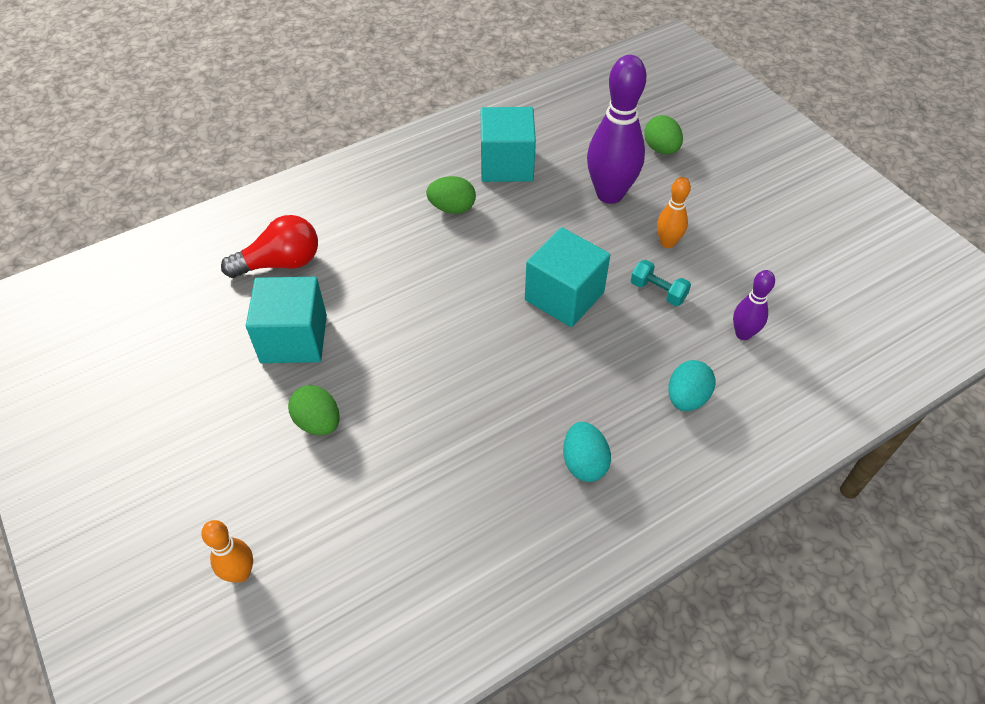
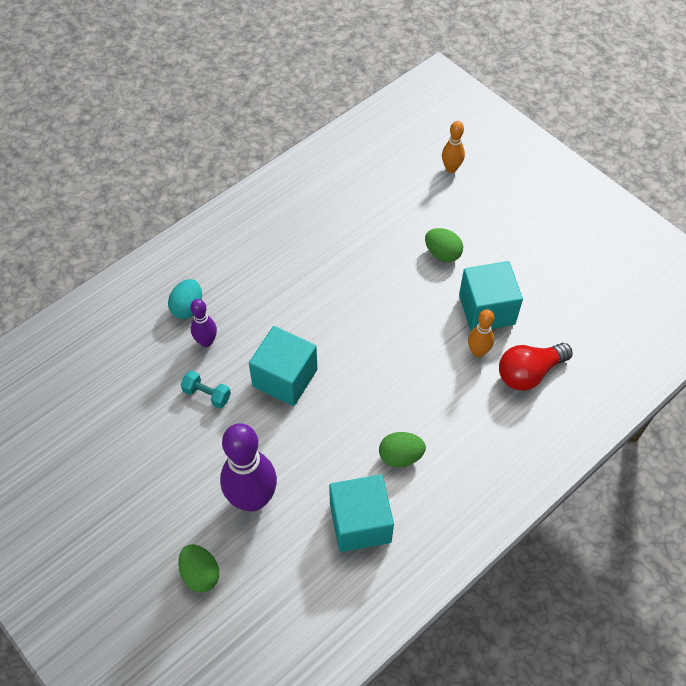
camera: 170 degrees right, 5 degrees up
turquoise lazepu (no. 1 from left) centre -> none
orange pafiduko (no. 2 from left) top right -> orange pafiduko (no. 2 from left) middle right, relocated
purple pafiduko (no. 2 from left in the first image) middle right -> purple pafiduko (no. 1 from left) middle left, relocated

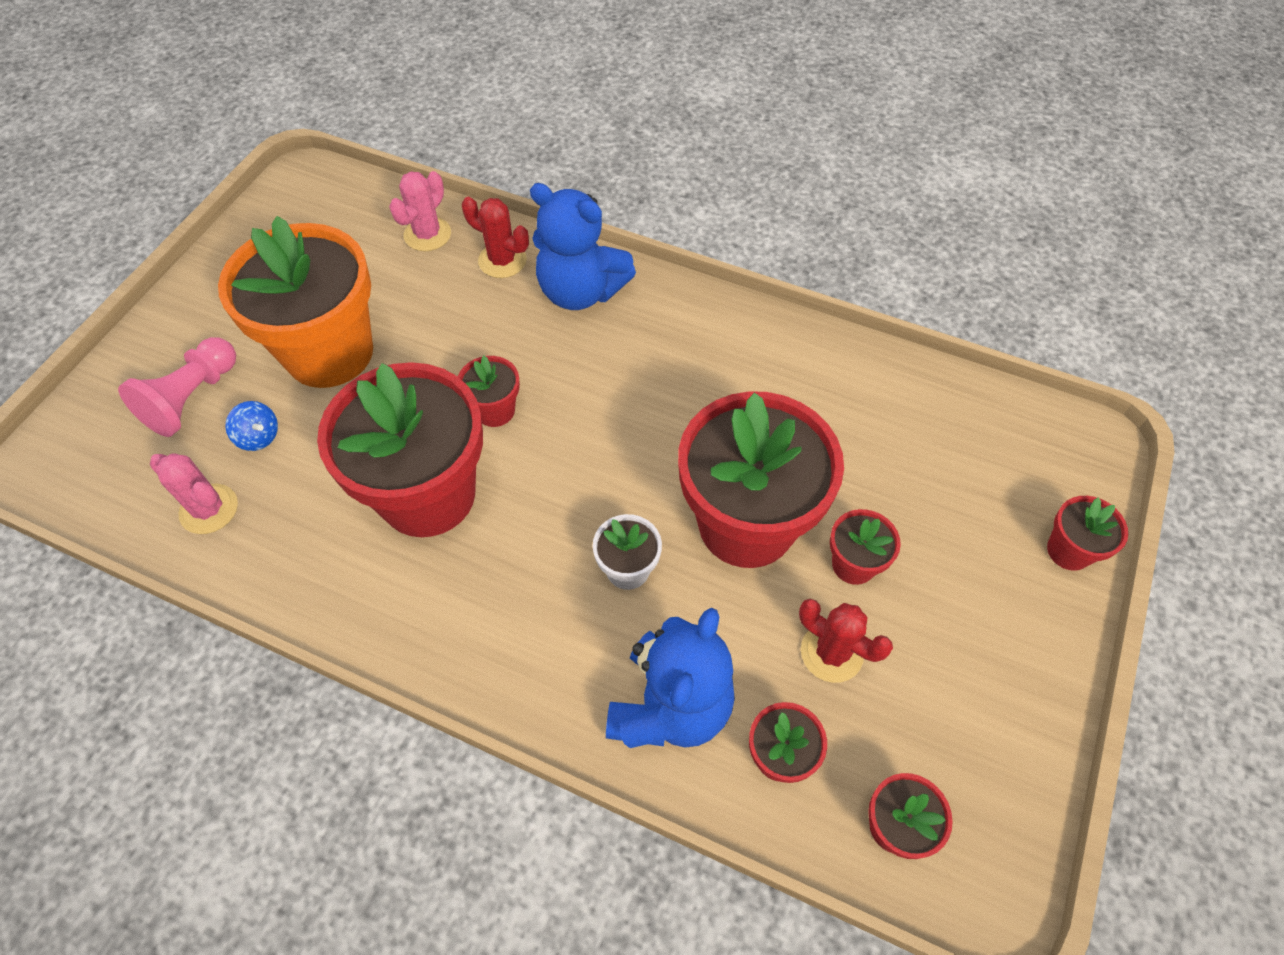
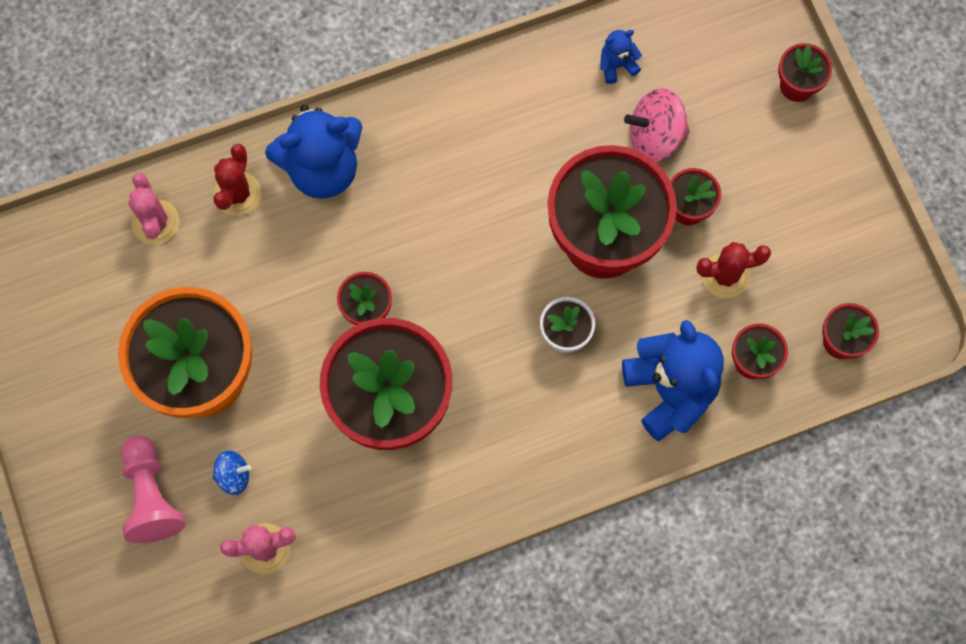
camera: 45 degrees left, 15 degrees up
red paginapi (no. 1 from left) top centre -> red paginapi (no. 1 from left) top left, 60 degrees counterclockwise
none -> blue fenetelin (no. 2 from left) top centre
none -> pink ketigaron top right

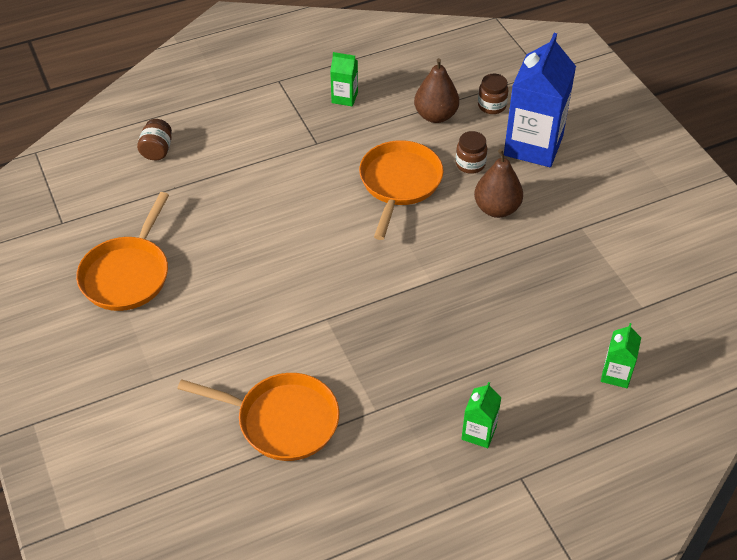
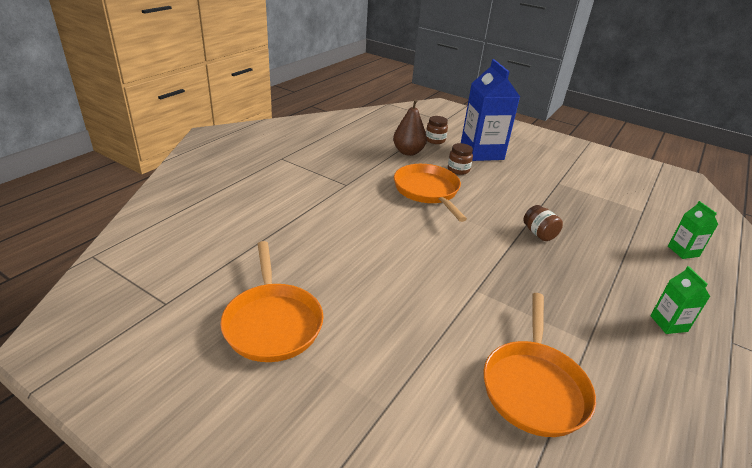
camera: 35 degrees left, 15 degrees down
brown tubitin (no. 1 from left in the first image) top left -> brown tubitin (no. 3 from left) middle right, relocated
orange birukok (no. 2 from left in the first image) bottom centre -> orange birukok (no. 3 from left) bottom right, 120 degrees clockwise
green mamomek (no. 1 from left) top centre -> none
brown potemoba (no. 2 from left) top right -> none

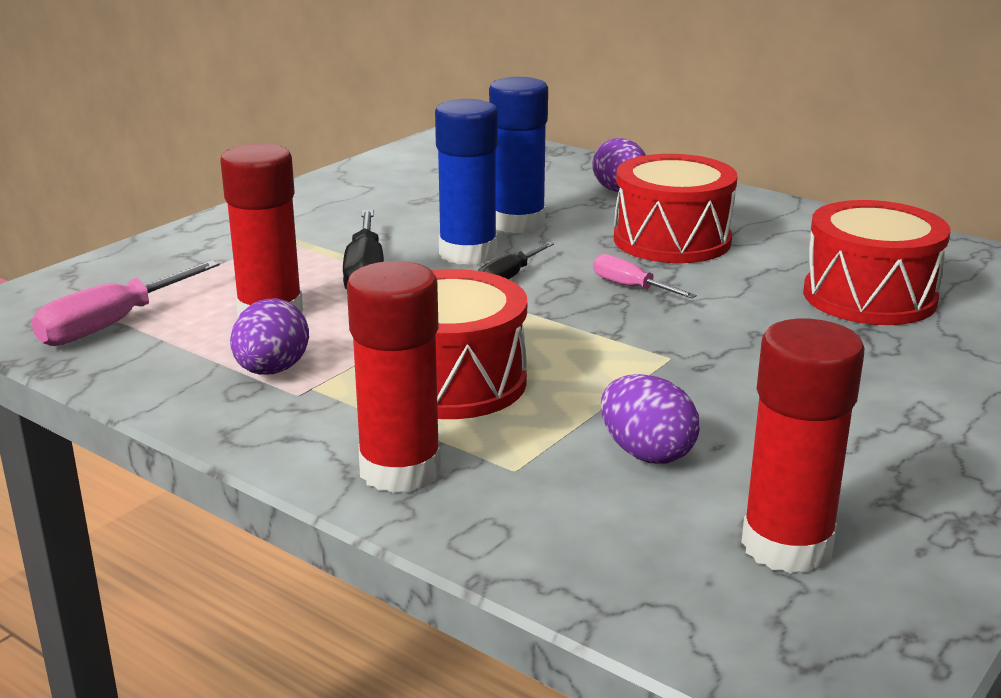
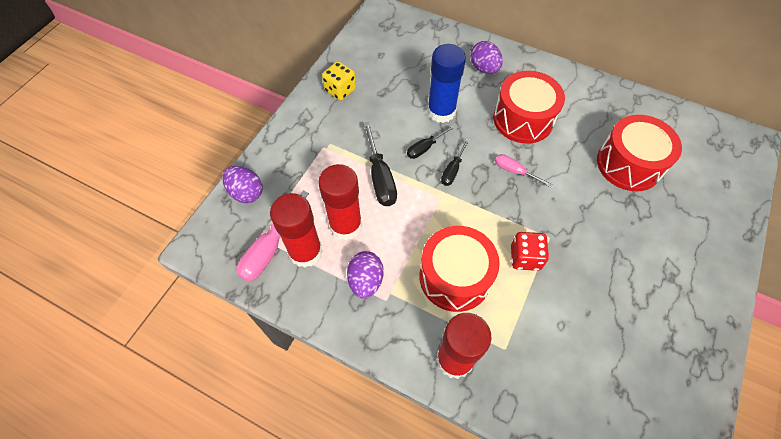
camera: 10 degrees left, 35 degrees up
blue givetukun (no. 1 from left) top centre -> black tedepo (no. 2 from left) top centre
purple lazepu (no. 3 from left in the first image) centre -> purple lazepu (no. 1 from left) middle left, relocated
red givetukun (no. 3 from left in the first image) middle right -> red givetukun (no. 1 from left) centre, relocated
none -> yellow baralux top centre
none -> red baralux middle right

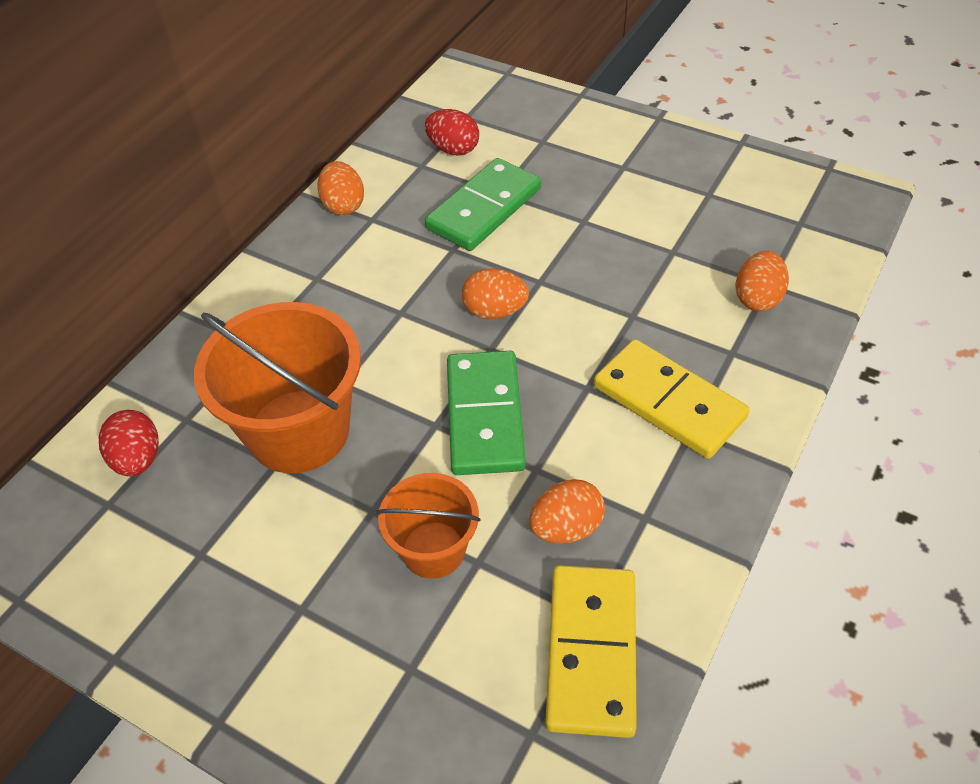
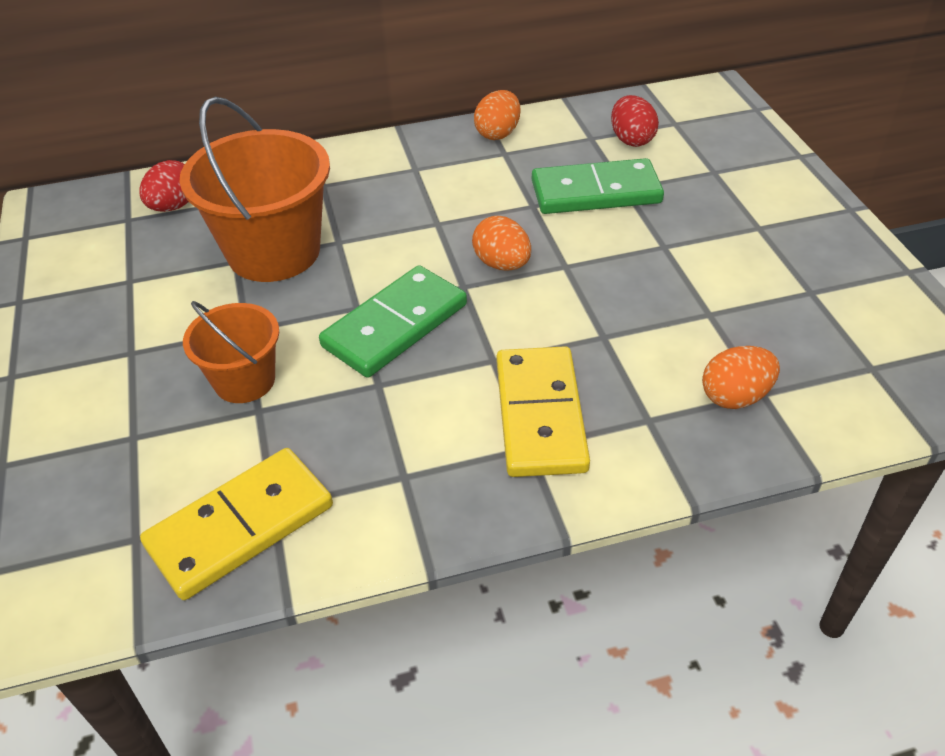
camera: 45 degrees right, 5 degrees down
orange lazepu (no. 3 from left) centre -> none

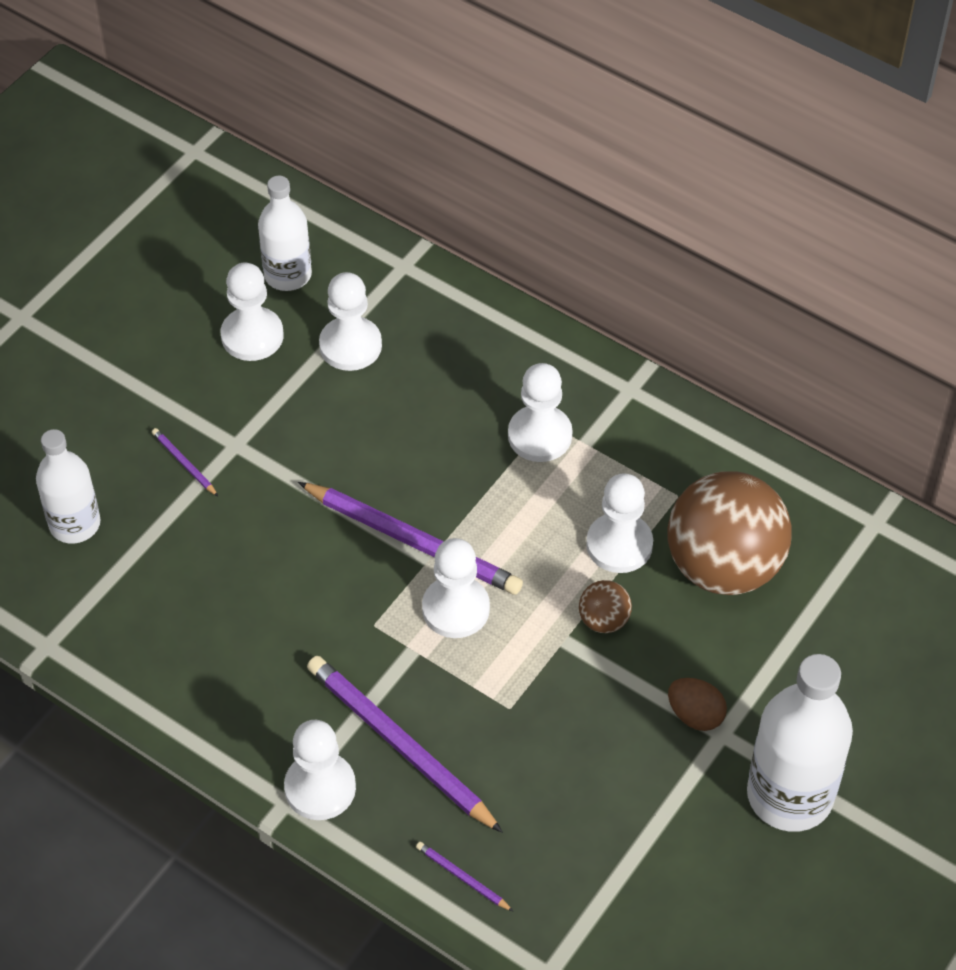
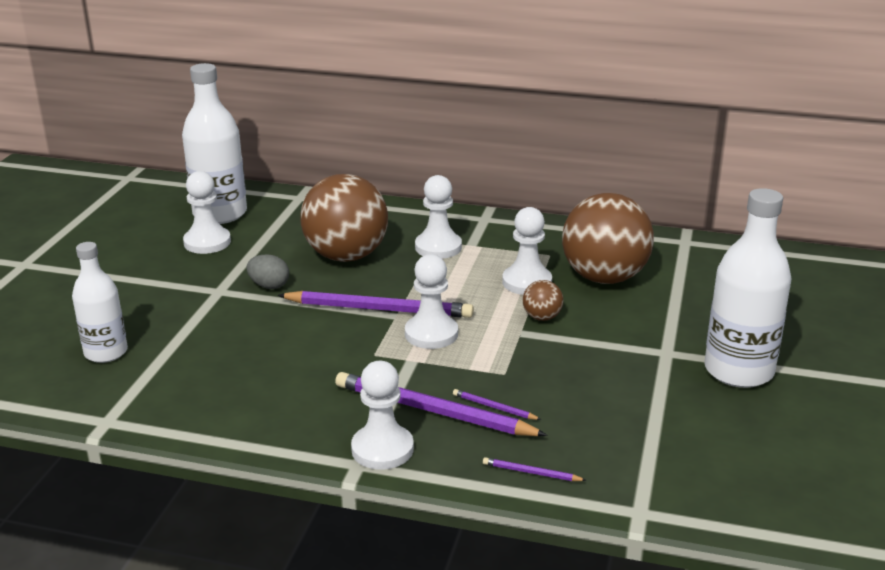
camera: 20 degrees left, 25 degrees down
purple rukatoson (no. 1 from left in the first image) middle left -> purple rukatoson (no. 3 from left) bottom centre, relocated
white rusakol (no. 2 from left) top left, x1.56
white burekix (no. 3 from left) top centre -> none
brown lazepu bottom right -> none
none -> grey lazepu middle left
none -> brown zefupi (no. 1 from left) centre

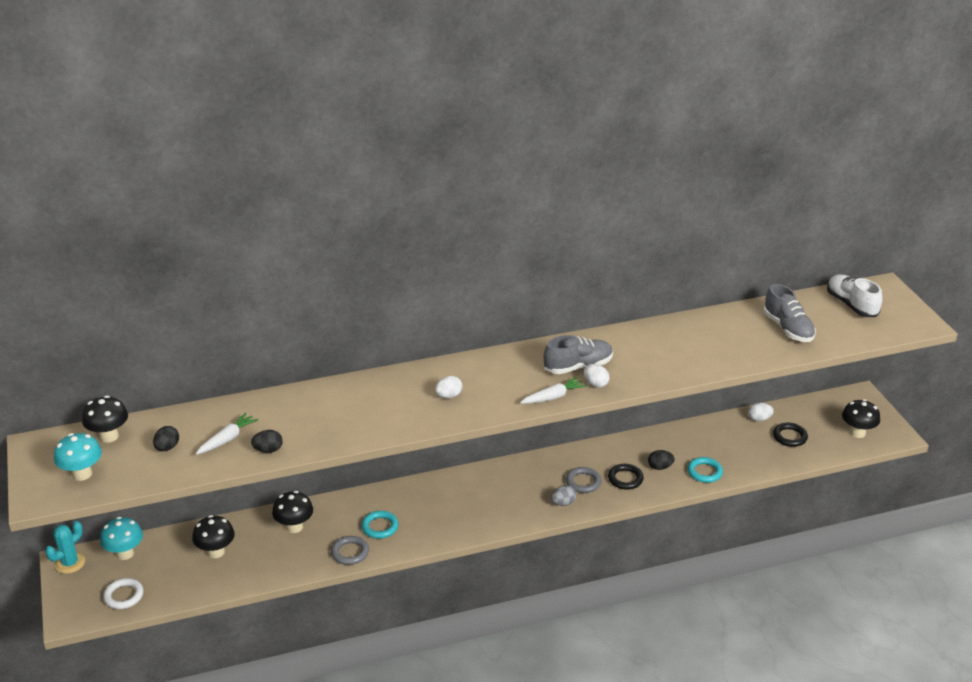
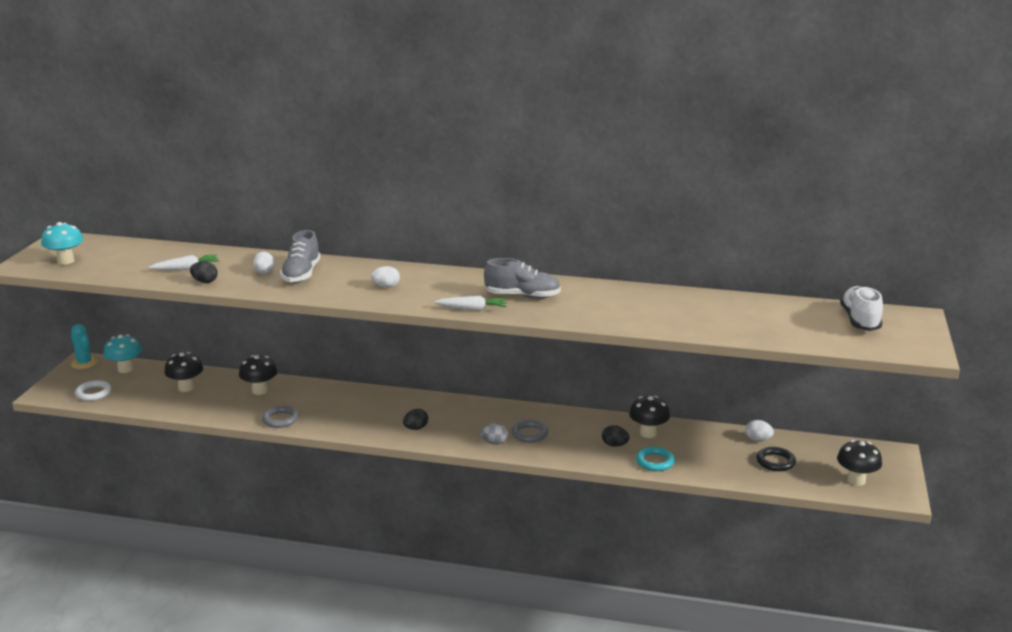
camera: 30 degrees right, 10 degrees down
turquoise paginapi bottom left -> turquoise paginapi middle left, 75 degrees clockwise
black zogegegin (no. 1 from left in the first image) middle left -> black zogegegin (no. 3 from left) centre, relocated
black lazepu (no. 1 from left in the first image) middle left -> black lazepu (no. 2 from left) centre, relocated
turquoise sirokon (no. 1 from left) bottom centre -> none
white lazepu (no. 2 from left in the first image) centre -> white lazepu (no. 1 from left) middle left, relocated
black sirokon (no. 1 from left) bottom centre -> none
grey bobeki (no. 2 from left in the first image) middle right -> grey bobeki (no. 1 from left) middle left, relocated

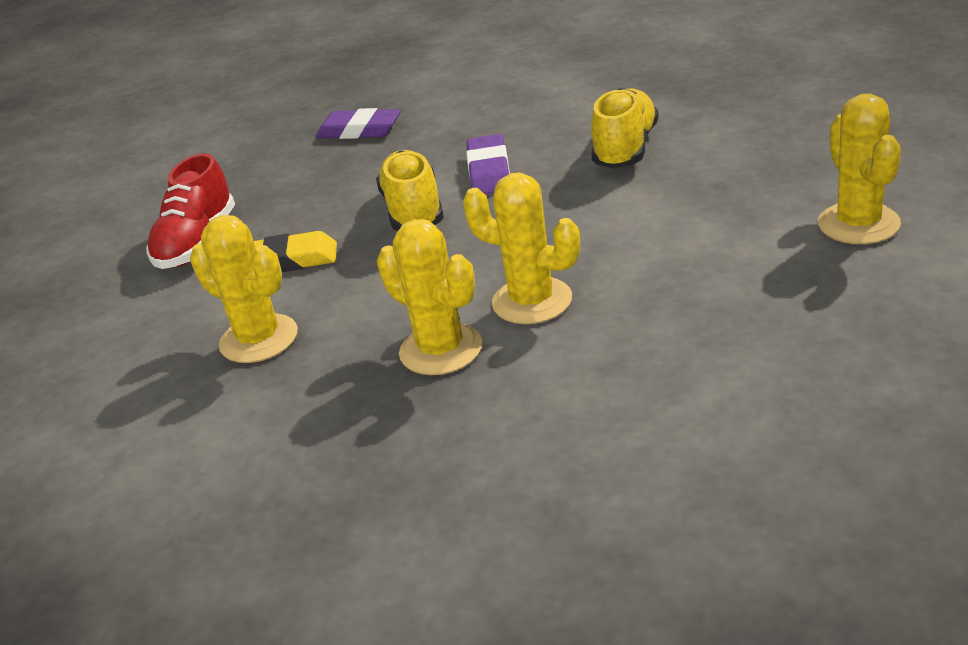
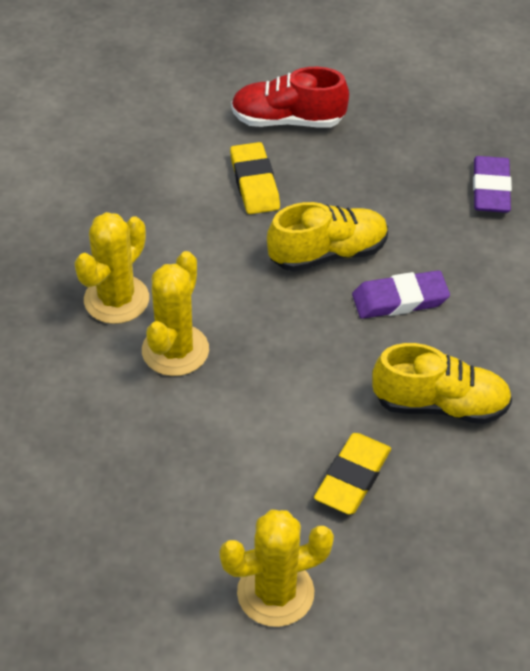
camera: 75 degrees right, 15 degrees up
yellow paginapi (no. 1 from left) middle left -> none
none -> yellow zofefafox (no. 2 from left) bottom centre

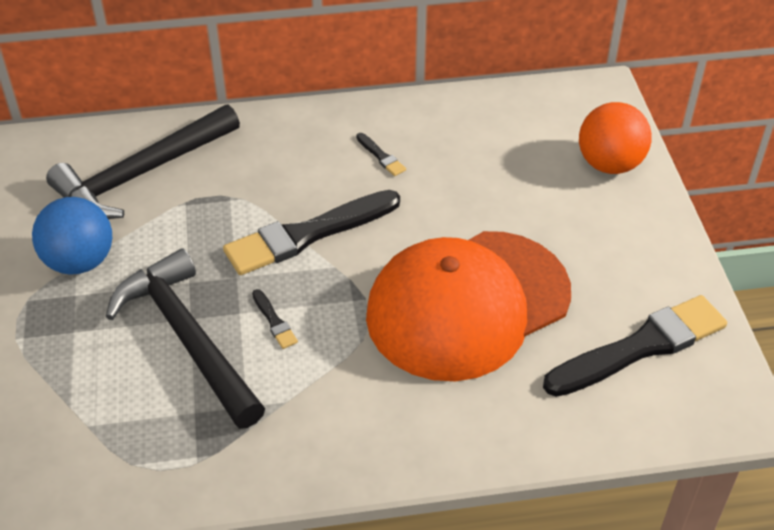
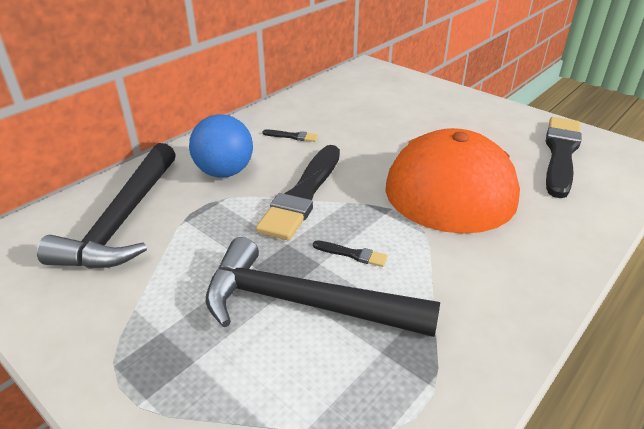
camera: 40 degrees left, 10 degrees down
blue zefupi middle left -> blue zefupi centre, relocated
orange zefupi top right -> none

